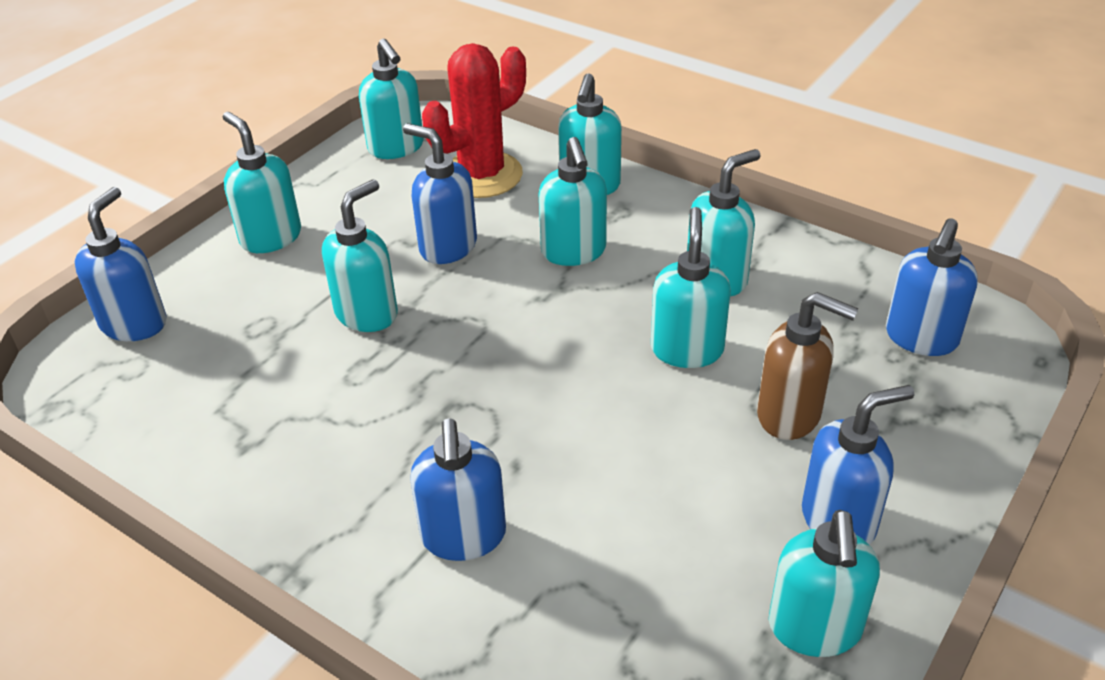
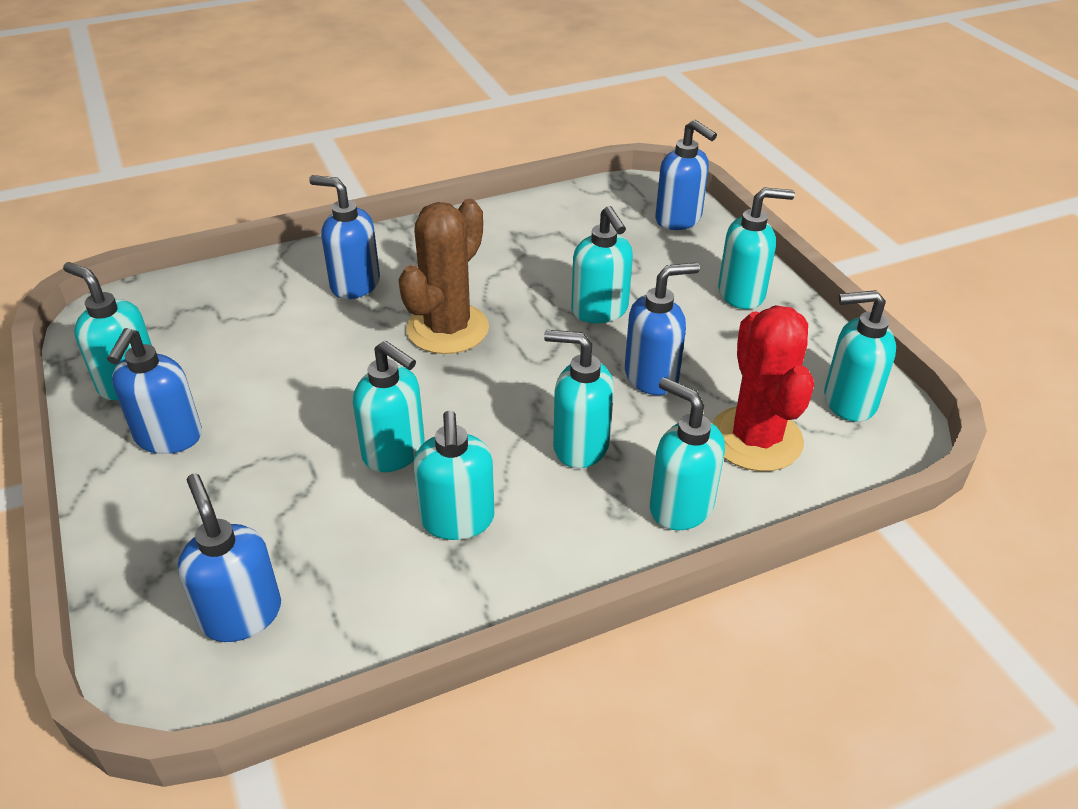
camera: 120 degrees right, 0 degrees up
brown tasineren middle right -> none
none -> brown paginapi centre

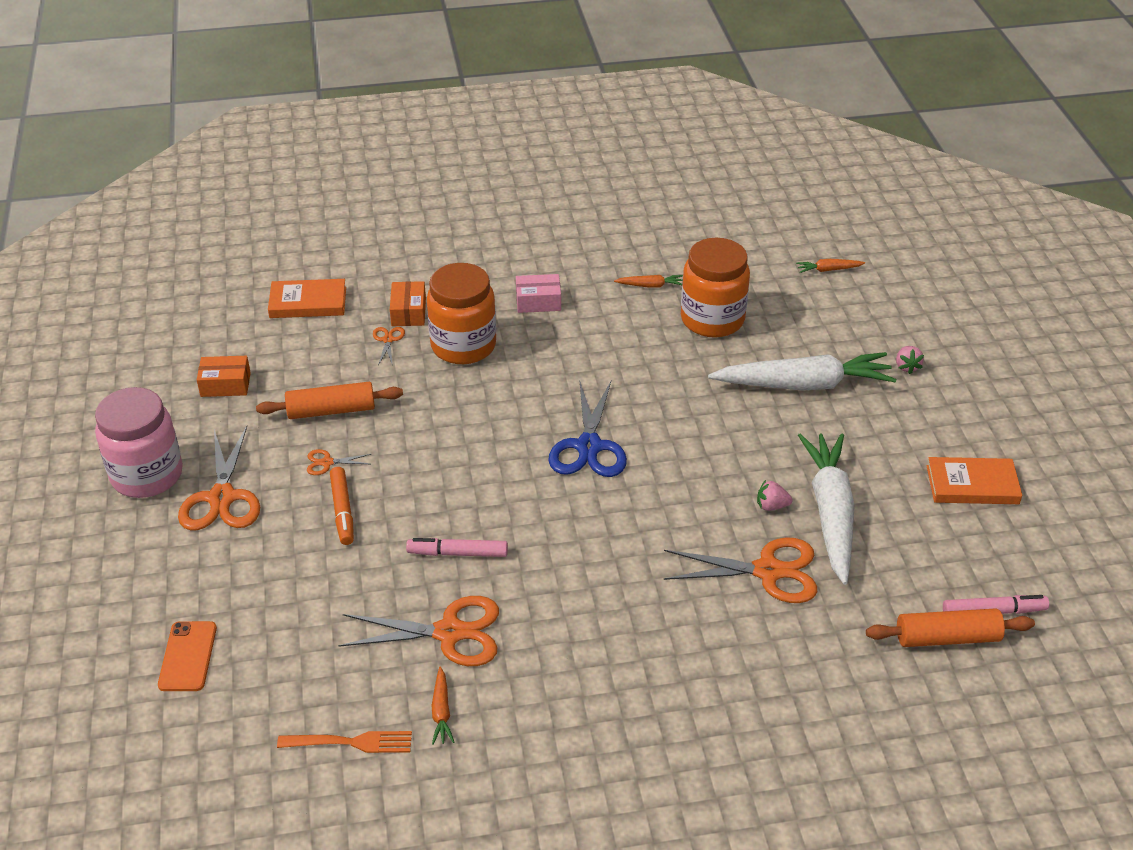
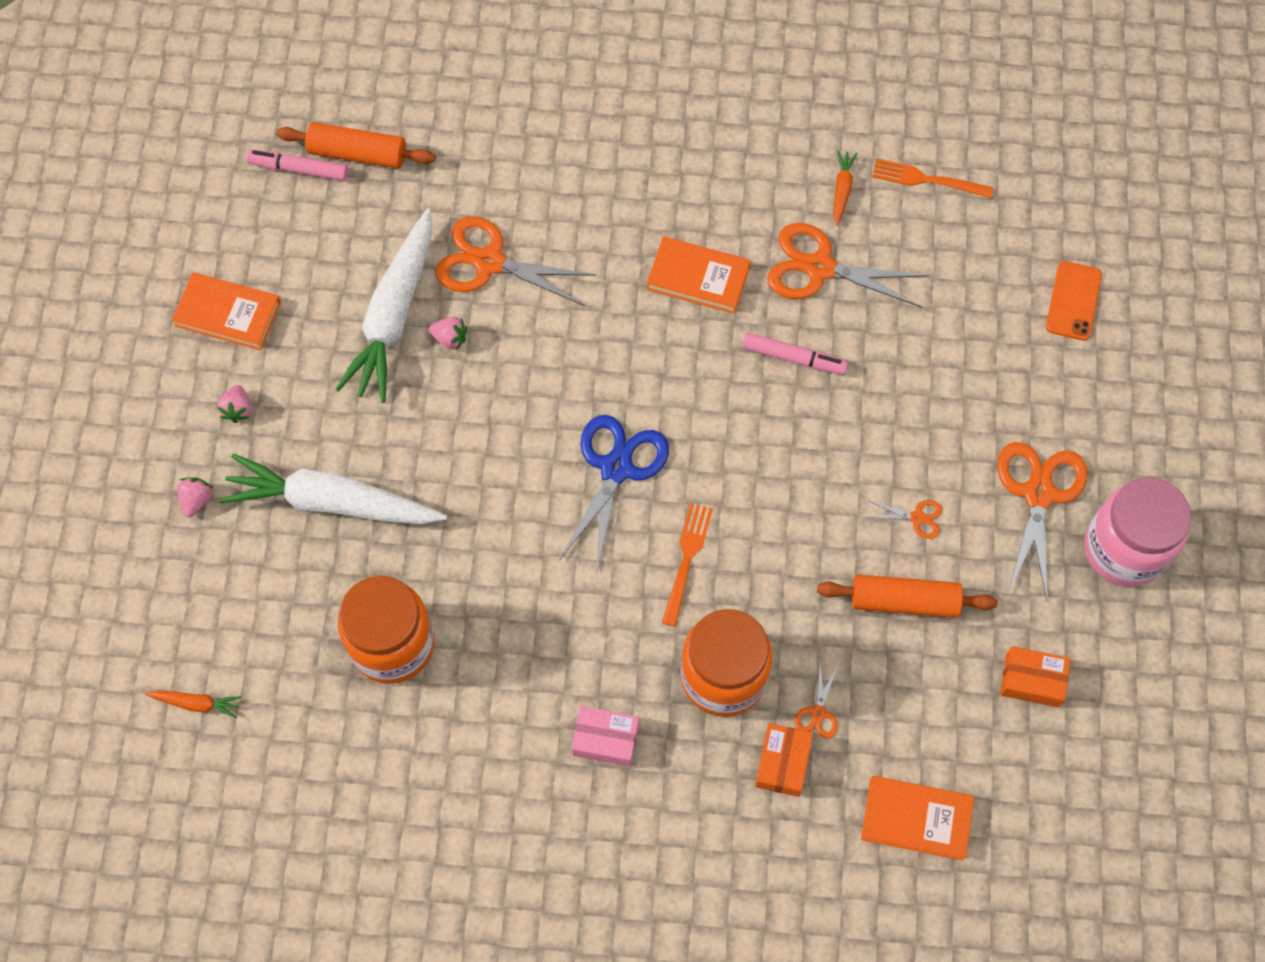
camera: 165 degrees left, 25 degrees up
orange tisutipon middle left -> none
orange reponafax (no. 2 from left) top centre -> none
none -> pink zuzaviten (no. 2 from left) middle left
none -> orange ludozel (no. 2 from left) top centre
none -> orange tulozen (no. 1 from left) centre

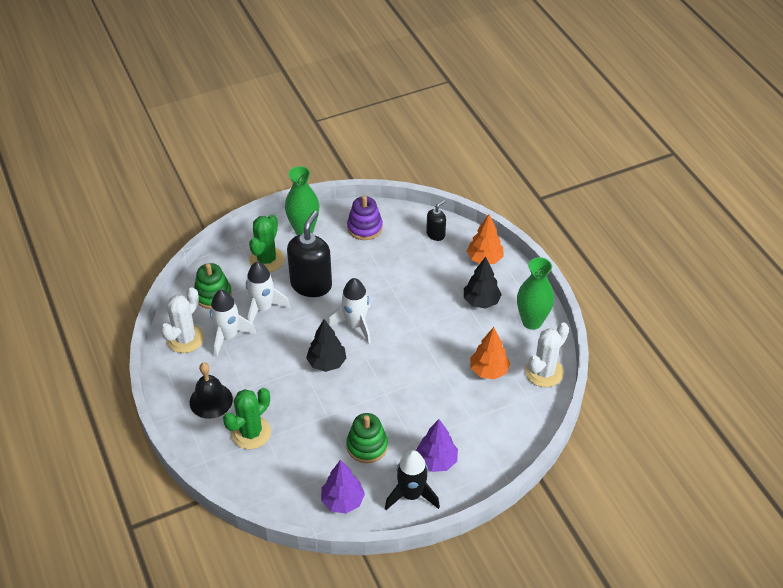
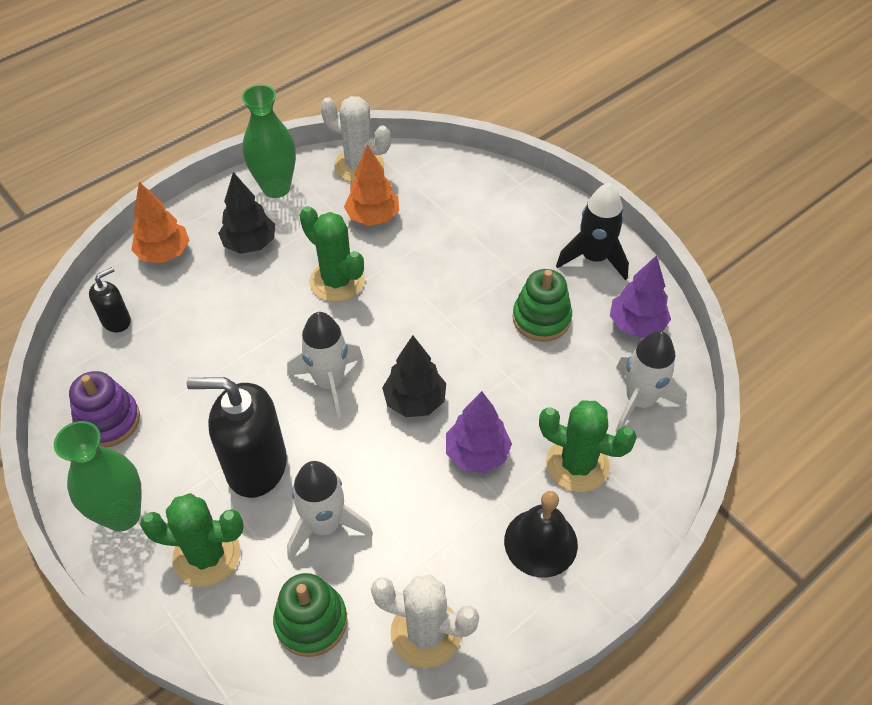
camera: 105 degrees left, 5 degrees up
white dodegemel (no. 1 from left in the first image) middle left -> white dodegemel (no. 3 from left) middle right, relocated
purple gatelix (no. 2 from left in the first image) bottom centre -> purple gatelix (no. 1 from left) centre, relocated
black tasineren (no. 2 from left in the first image) centre -> black tasineren (no. 1 from left) middle left, 105 degrees clockwise
none -> green paginapi (no. 2 from left) centre

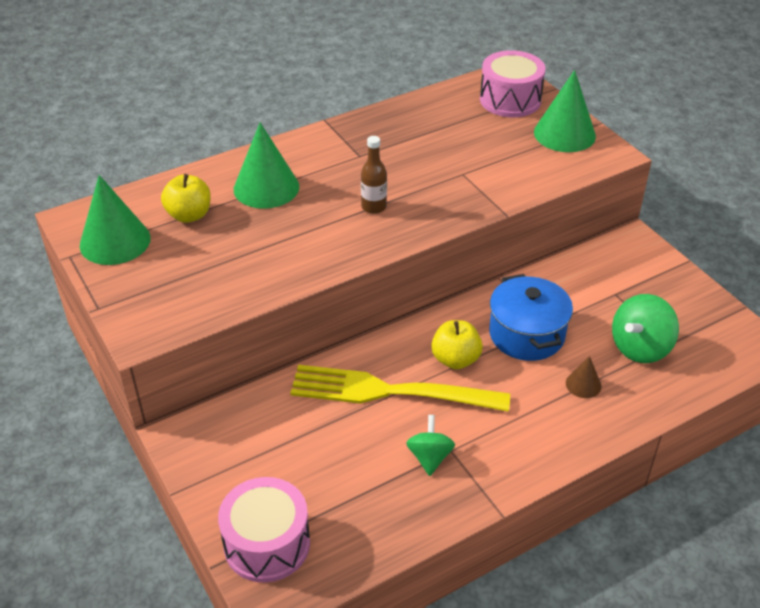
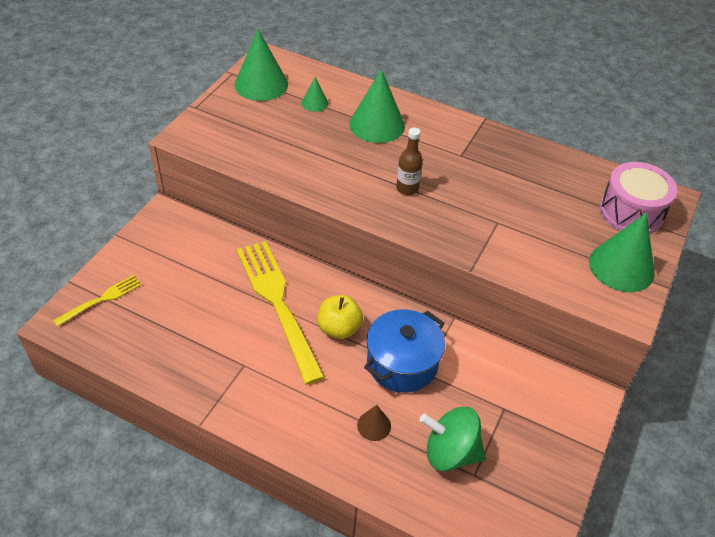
camera: 55 degrees right, 5 degrees up
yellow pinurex (no. 1 from left) top left -> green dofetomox (no. 2 from left) top centre
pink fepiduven (no. 1 from left) bottom centre -> yellow tulozen (no. 1 from left) middle left
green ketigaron (no. 1 from left) bottom centre -> none

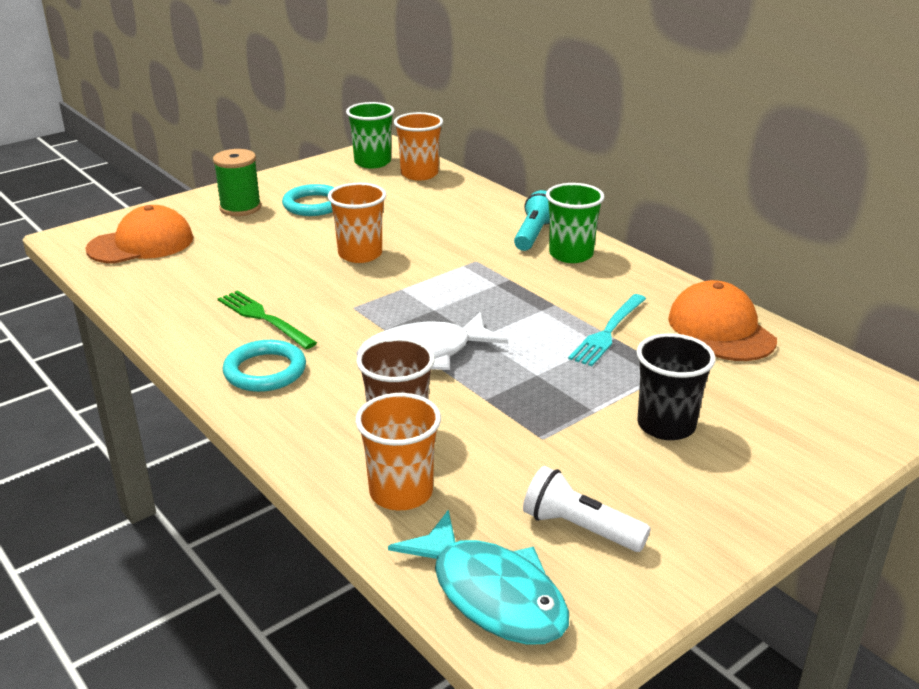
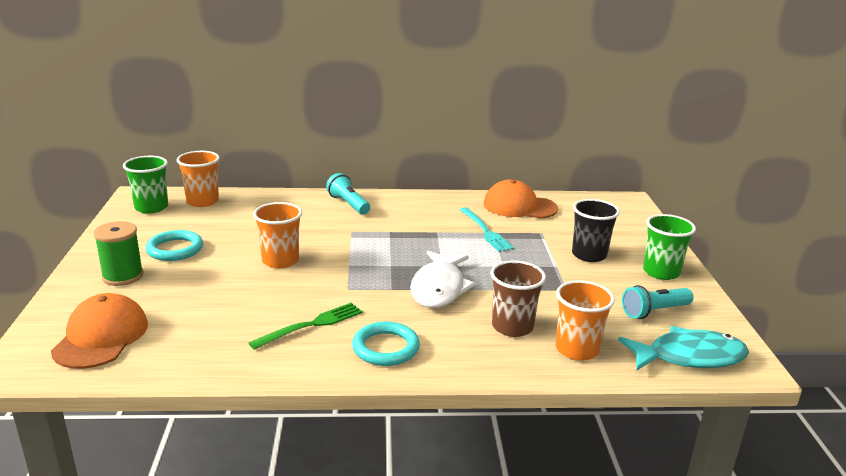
camera: 55 degrees left, 5 degrees down
green tulozen middle left -> green tulozen bottom centre, 150 degrees clockwise
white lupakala bottom centre -> turquoise lupakala (no. 2 from left) middle right
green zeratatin (no. 2 from left) top centre -> green zeratatin (no. 2 from left) middle right, relocated

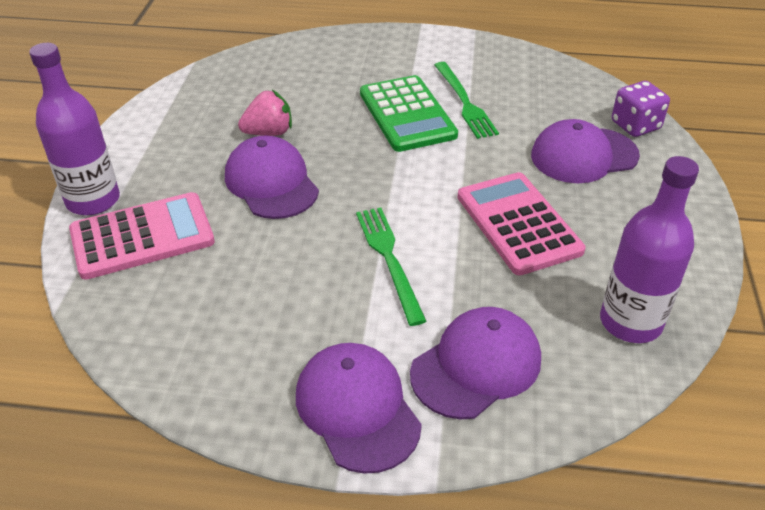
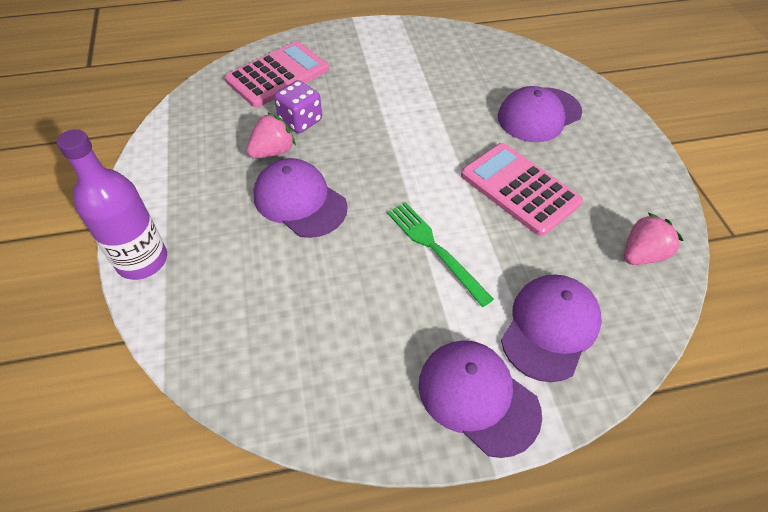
camera: 20 degrees left, 10 degrees up
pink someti (no. 1 from left) middle left -> pink someti (no. 1 from left) top centre, relocated
green someti top centre -> none
green tulozen (no. 2 from left) top centre -> none
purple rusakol (no. 2 from left) middle right -> pink zuzaviten (no. 2 from left) middle right
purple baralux top right -> purple baralux top centre, relocated

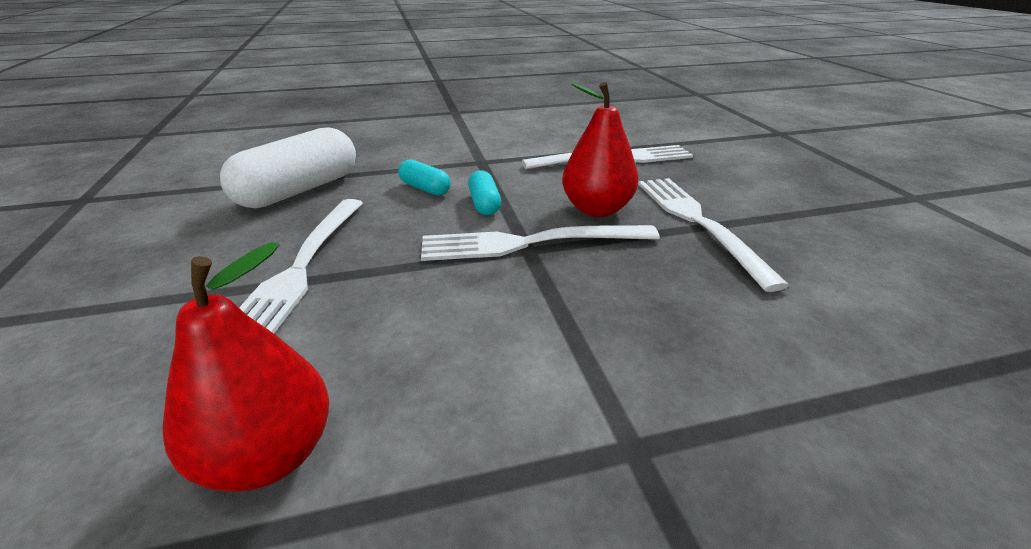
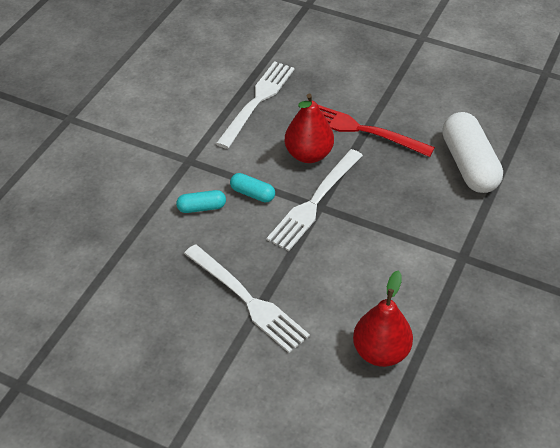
camera: 50 degrees left, 15 degrees up
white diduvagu top left -> white diduvagu middle right, relocated
white tulozen (no. 4 from left) middle right -> red tulozen top right

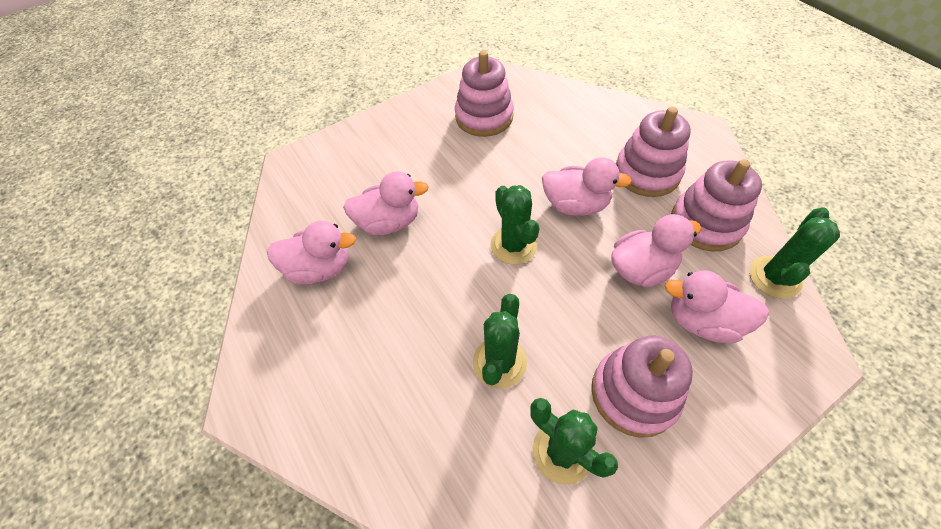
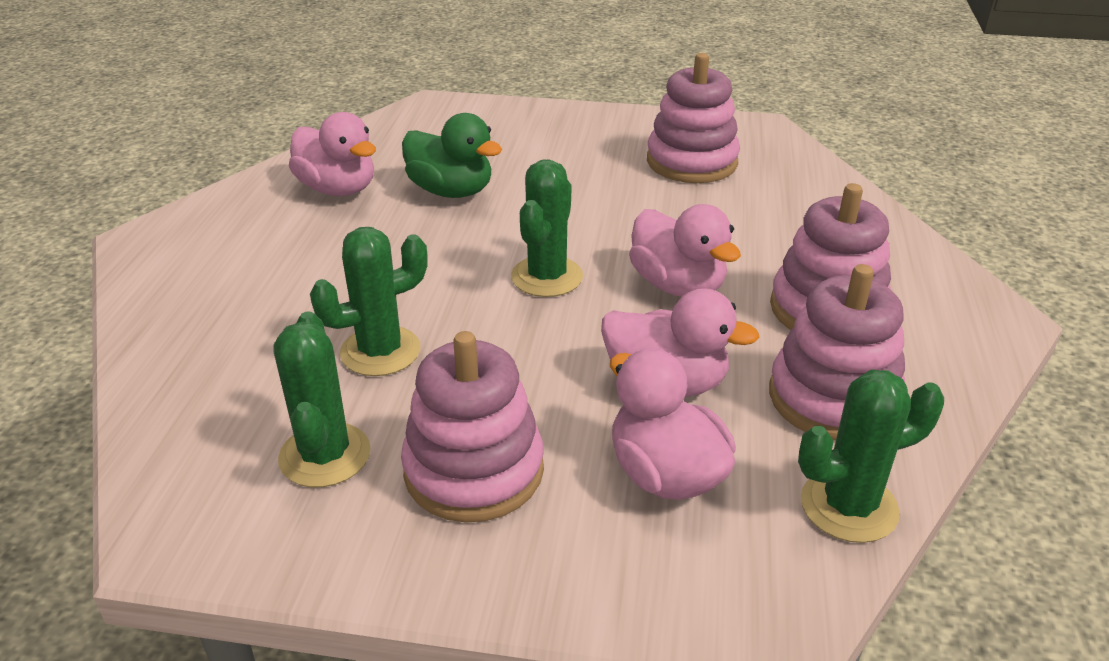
camera: 40 degrees right, 20 degrees down
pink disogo (no. 2 from left) centre -> green disogo top centre

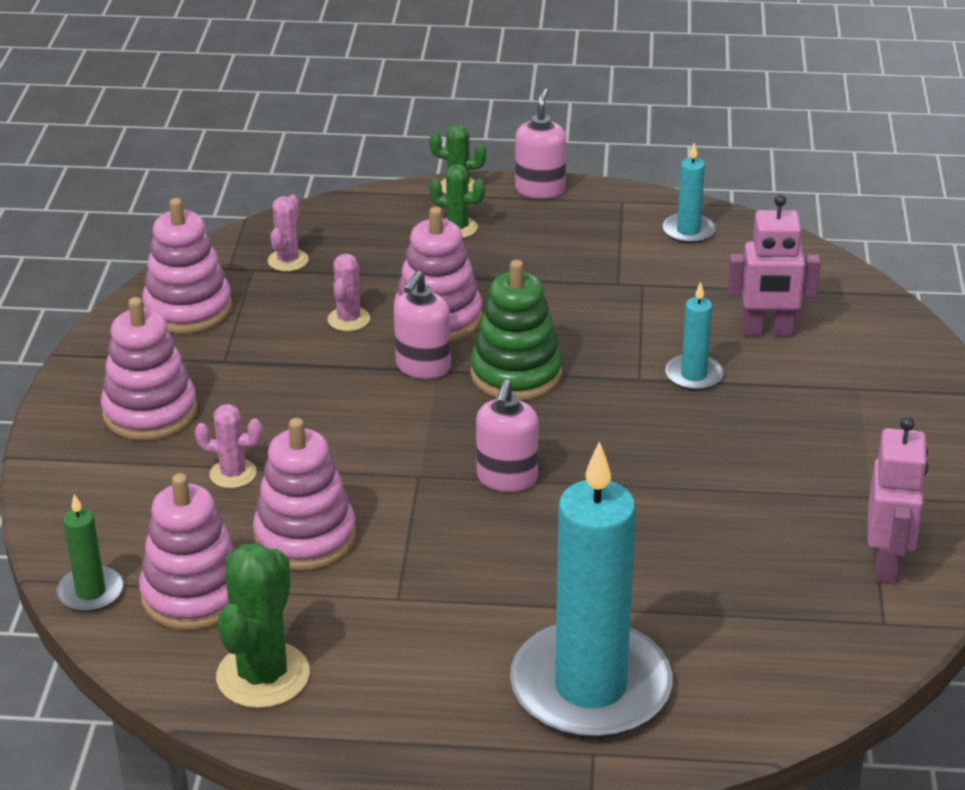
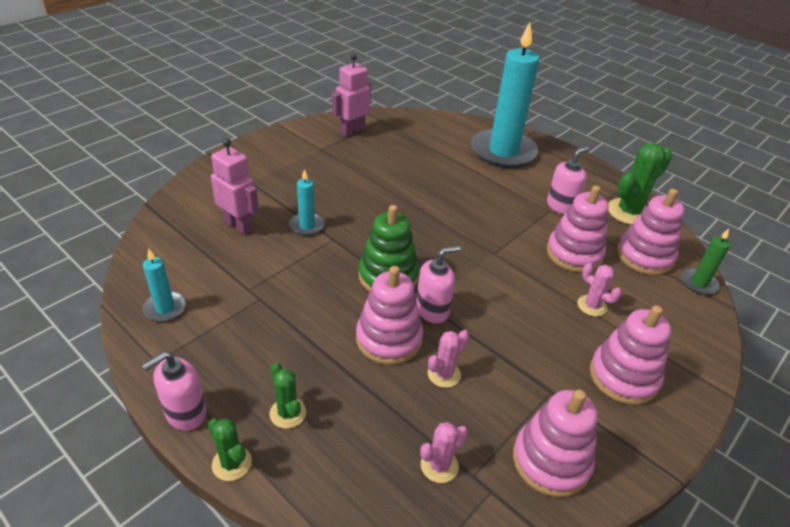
camera: 145 degrees left, 5 degrees up
pink tasineren (no. 2 from left in the first image) centre -> pink tasineren (no. 3 from left) middle right, relocated

